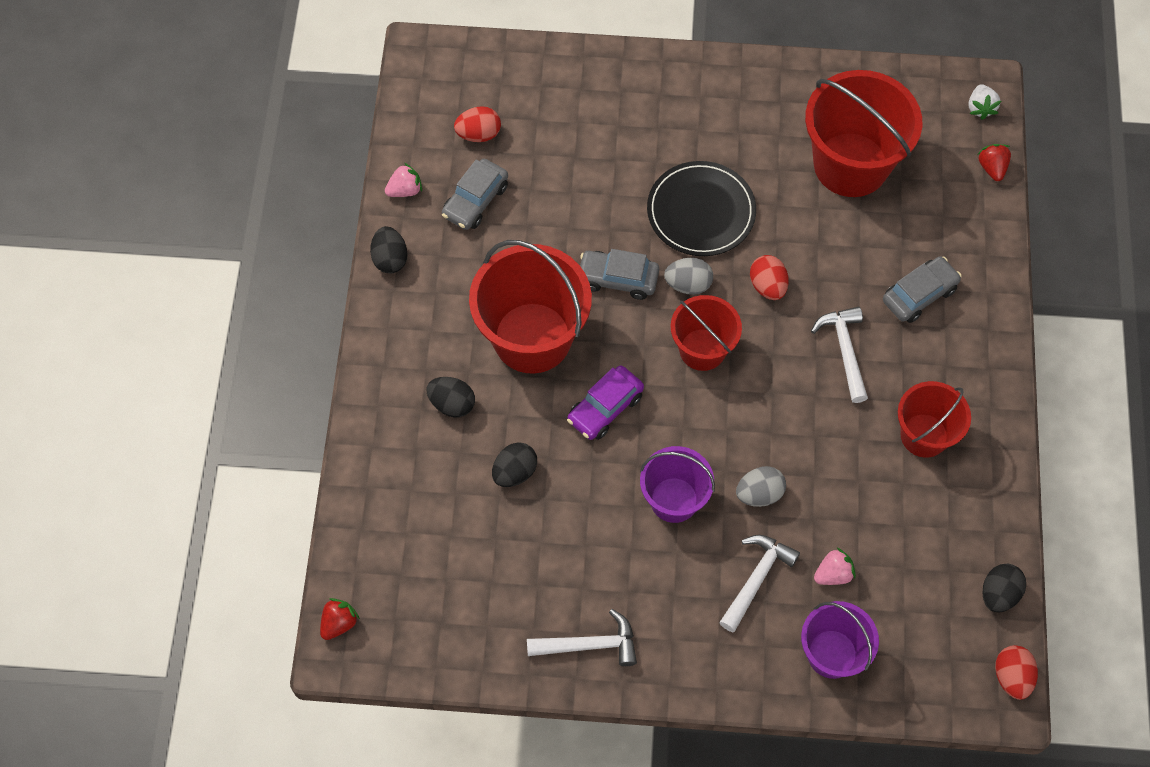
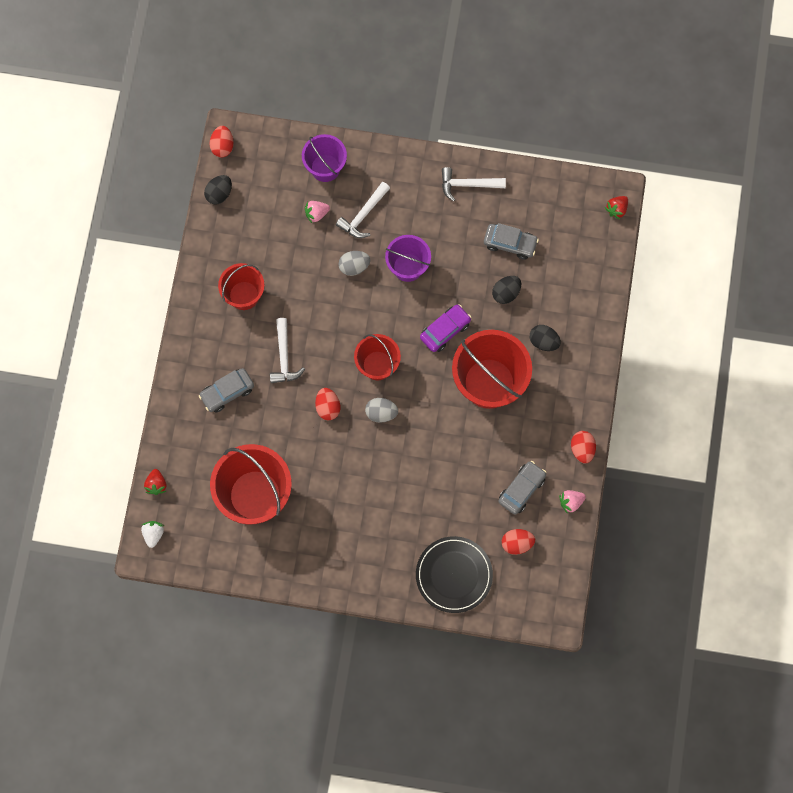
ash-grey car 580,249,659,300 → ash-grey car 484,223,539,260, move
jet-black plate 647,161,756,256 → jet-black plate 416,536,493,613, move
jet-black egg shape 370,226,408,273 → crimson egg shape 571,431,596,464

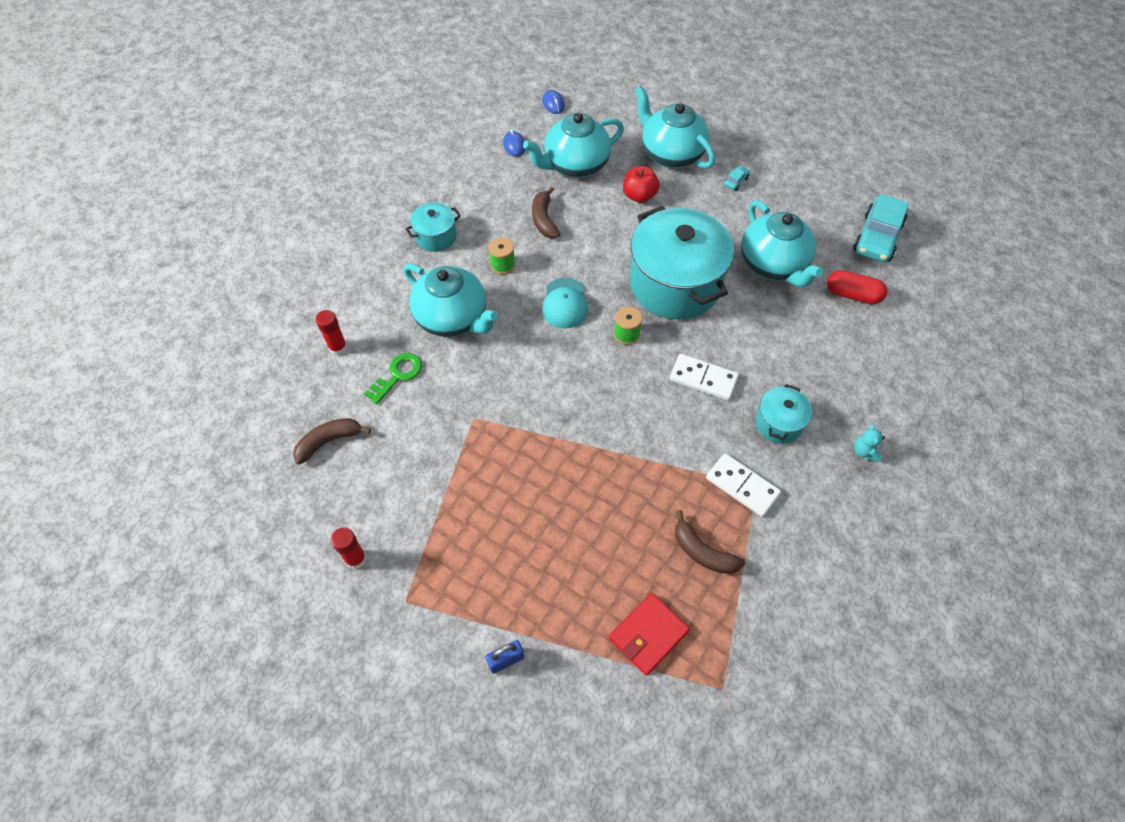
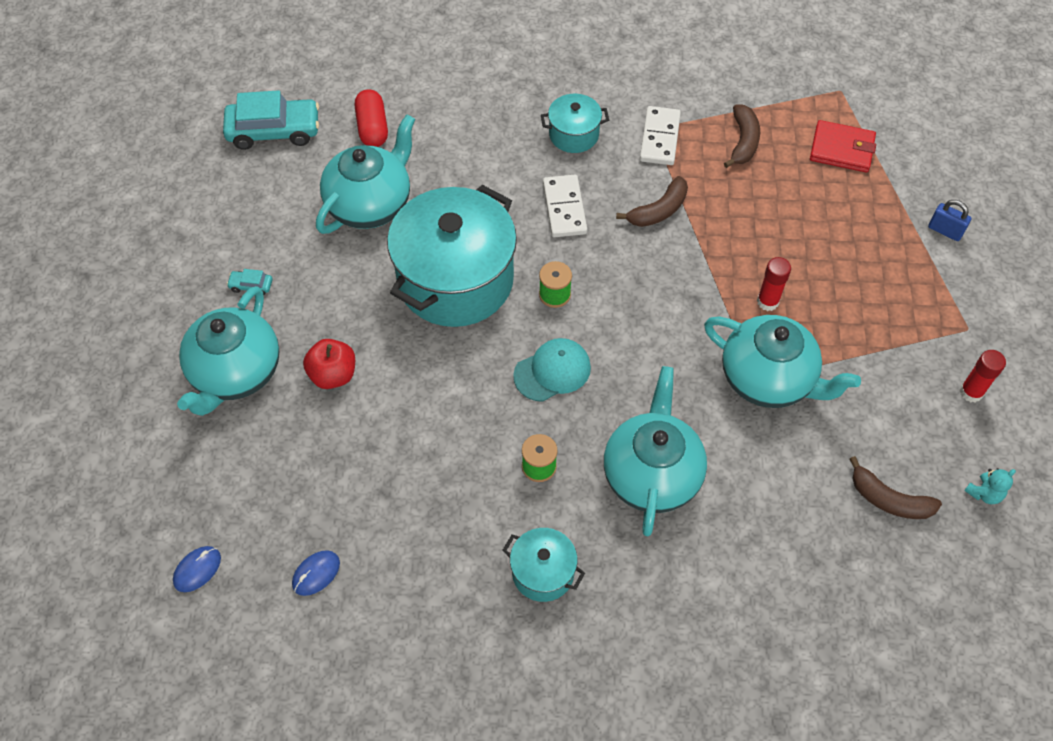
leaf-green door key 364,353,422,404 → -
crimson stick of glue 316,310,347,355 → crimson stick of glue 757,257,791,311, move
turquoise teapot 523,113,624,178 → turquoise teapot 704,315,861,408, move
russet banana fruit 532,187,560,238 → russet banana fruit 616,176,688,227, move
turquoise teddy bear 854,424,885,462 → turquoise teddy bear 964,468,1016,504, move

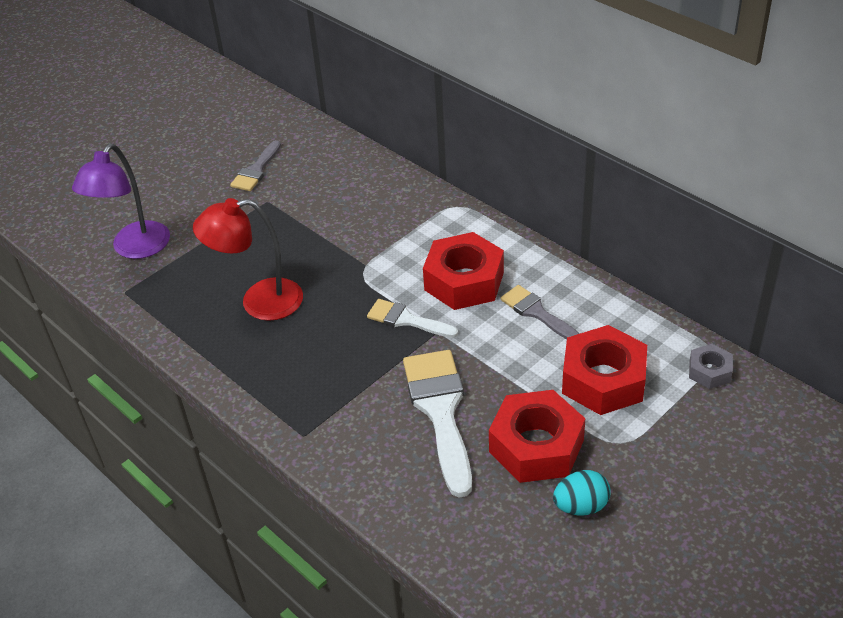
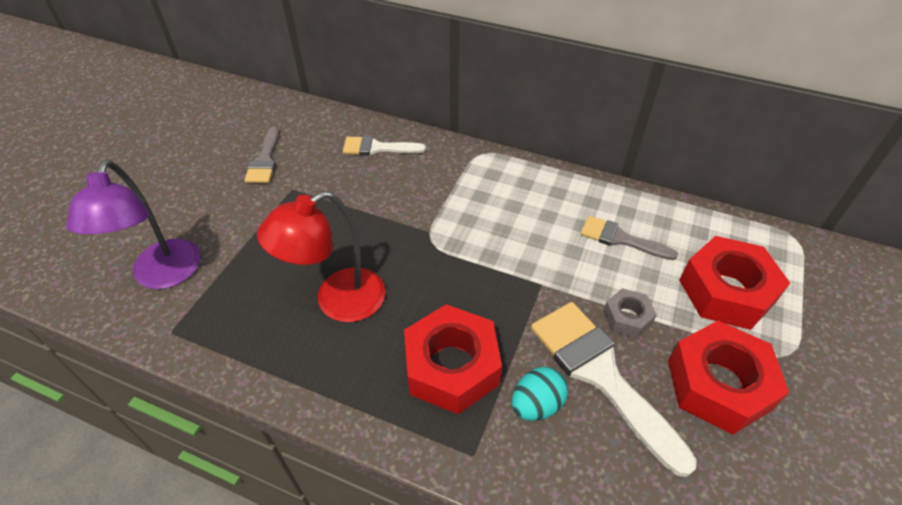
snow-white brush 367,299,458,338 → snow-white brush 343,136,426,156, move
crimson nut 423,232,504,310 → crimson nut 404,304,502,414, move
turquoise egg shape 553,470,610,516 → turquoise egg shape 512,367,568,421, move
ash-grey nut 689,344,733,389 → ash-grey nut 603,288,657,338, move

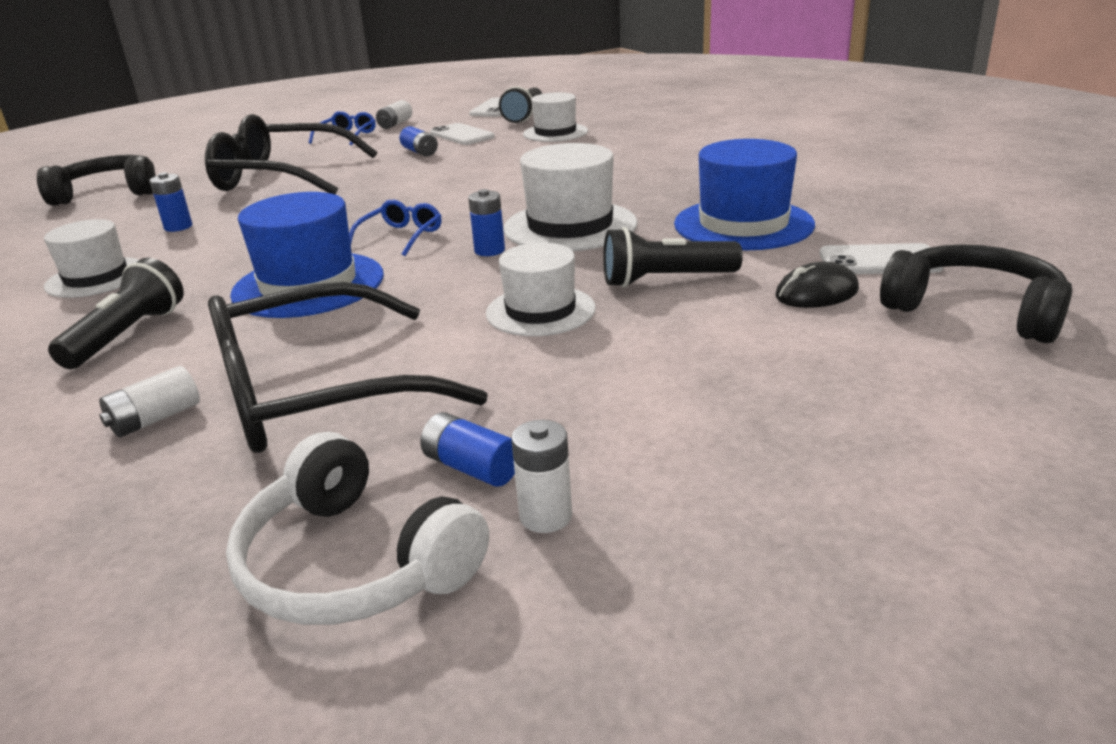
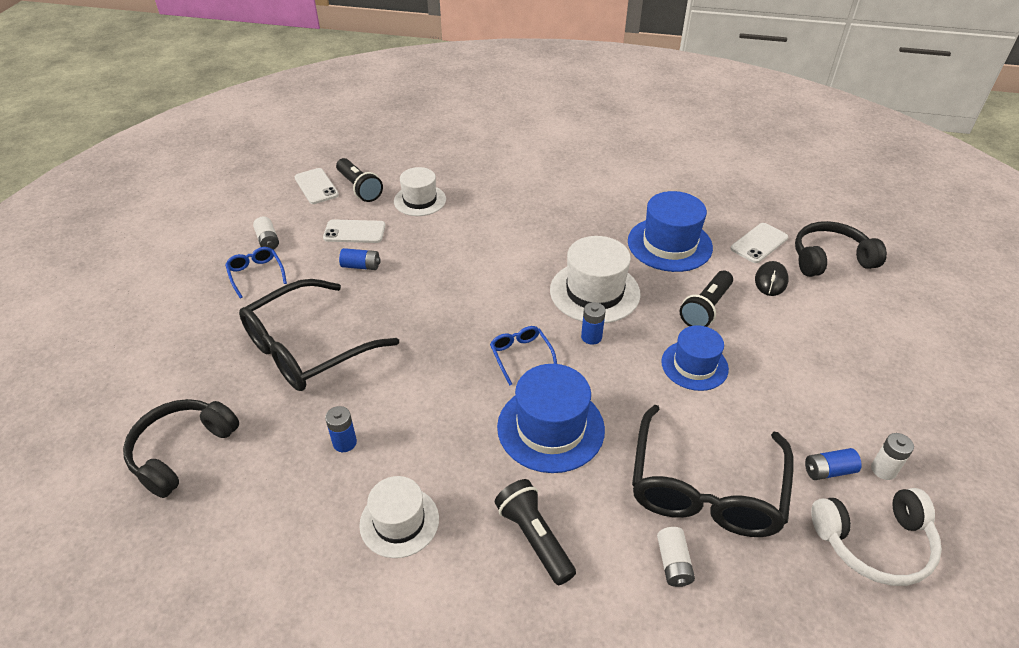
snow-white top hat 486,243,596,336 → cobalt top hat 661,325,729,391

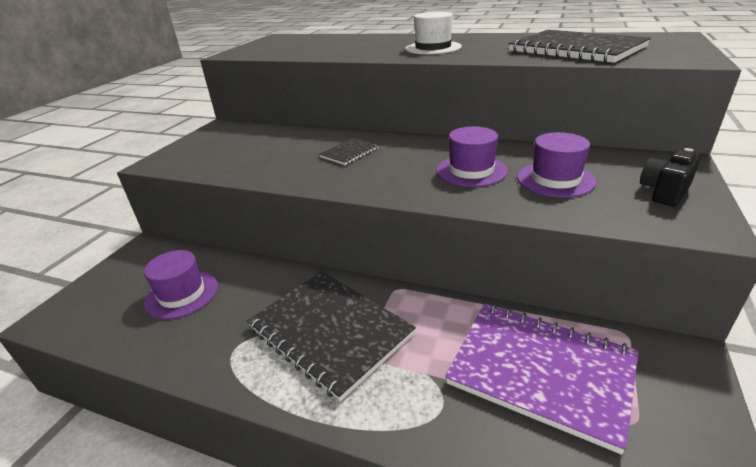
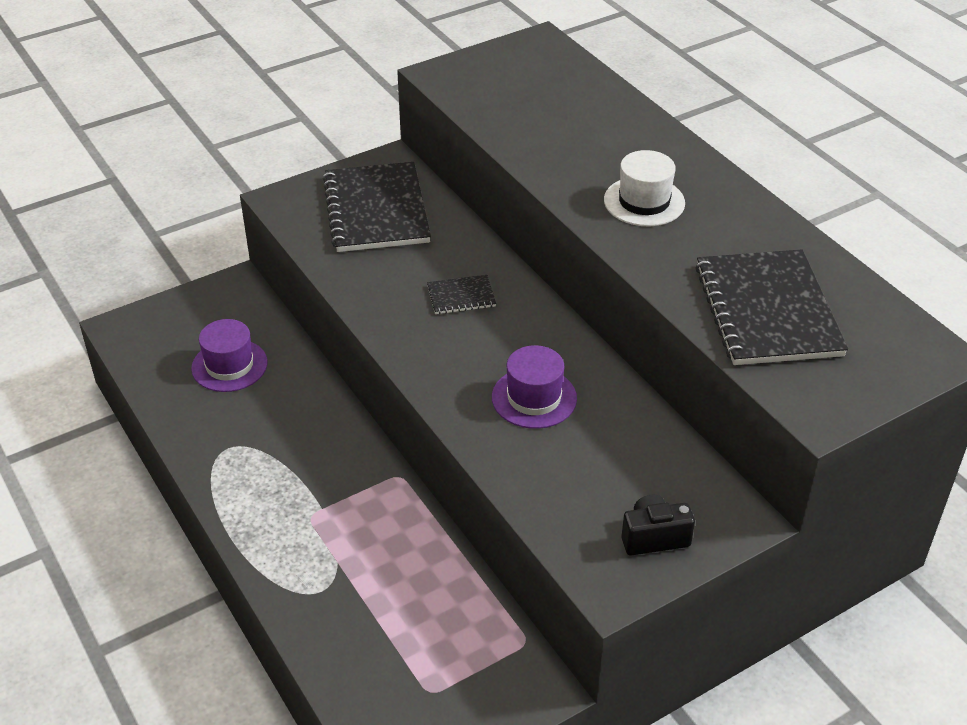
purple exercise book 445,303,639,455 → -
purple top hat 517,132,597,198 → -
jet-black exercise book 247,272,416,402 → jet-black exercise book 323,162,431,252, move

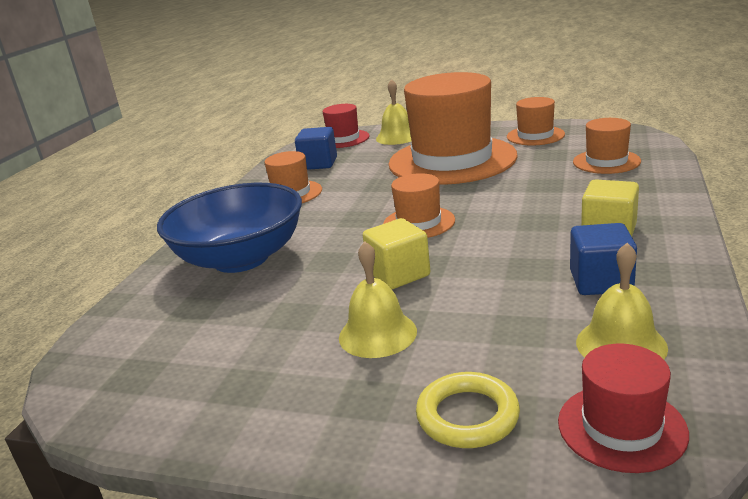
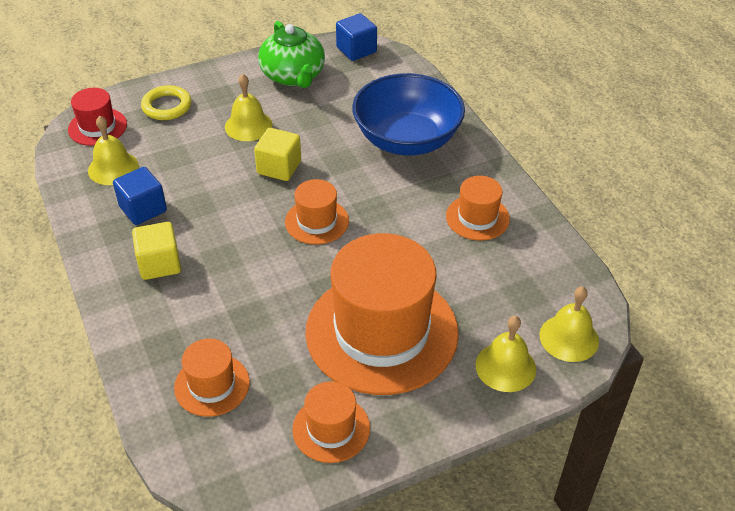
- → leaf-green teapot 258,21,325,88
cobalt solid cube 295,127,337,170 → cobalt solid cube 336,13,377,61, move
crimson top hat 323,104,370,148 → bright yellow hand bell 539,287,599,362

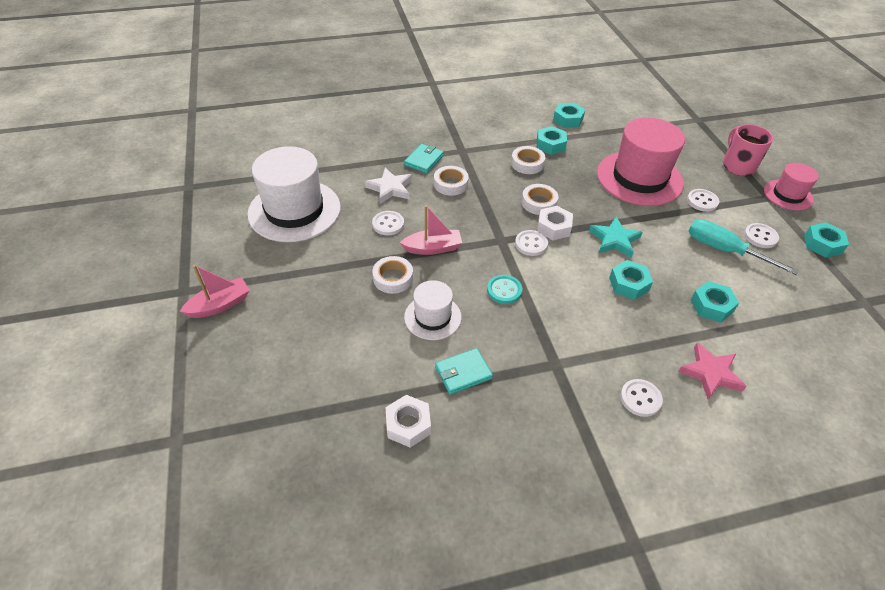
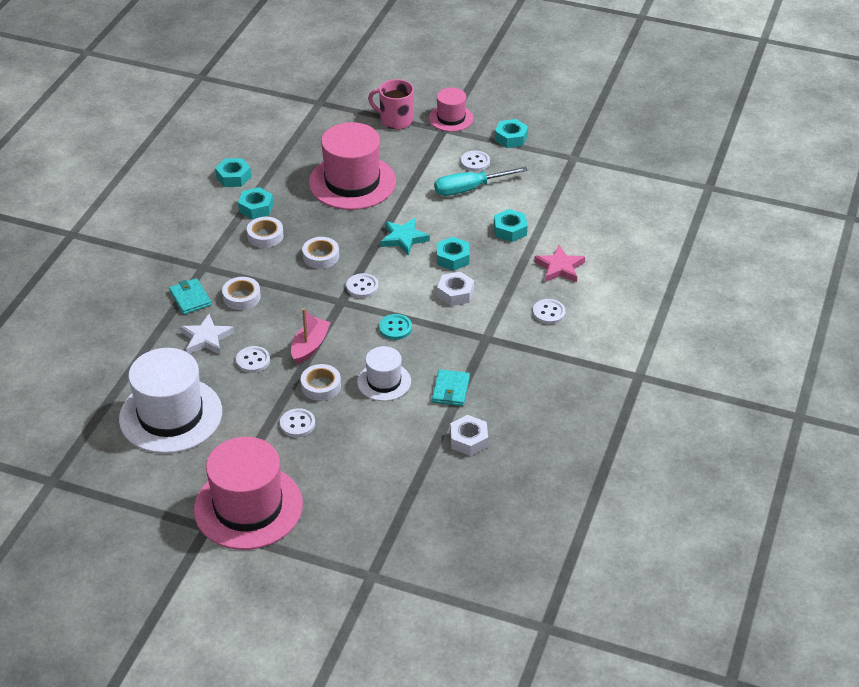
snow-white nut 537,206,573,240 → snow-white nut 437,272,474,306, move
snow-white sewing button 687,189,719,212 → snow-white sewing button 280,408,315,437, move
pink sailboat 180,265,250,318 → pink top hat 194,437,303,550

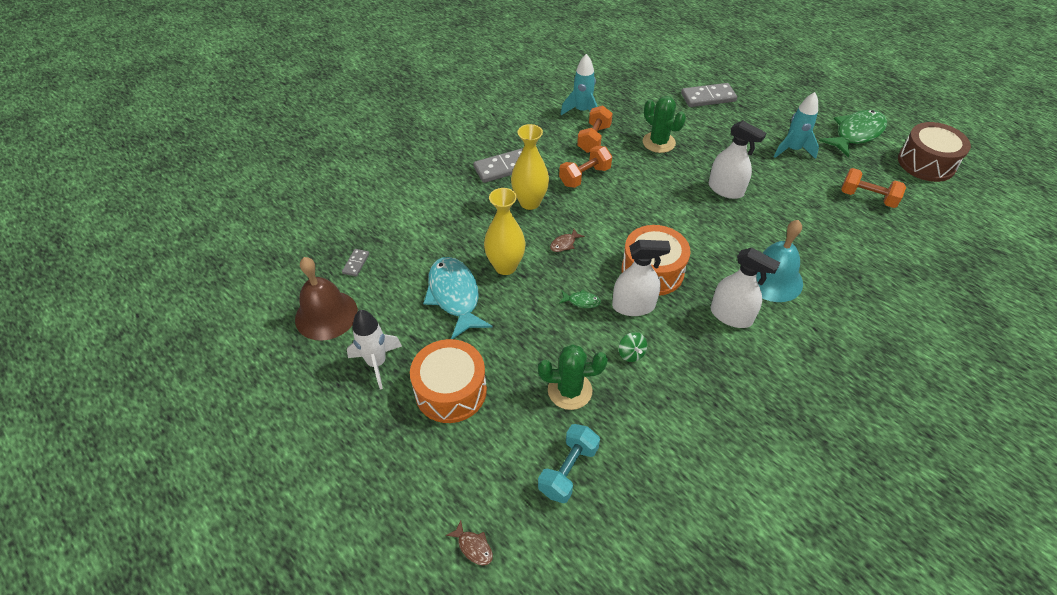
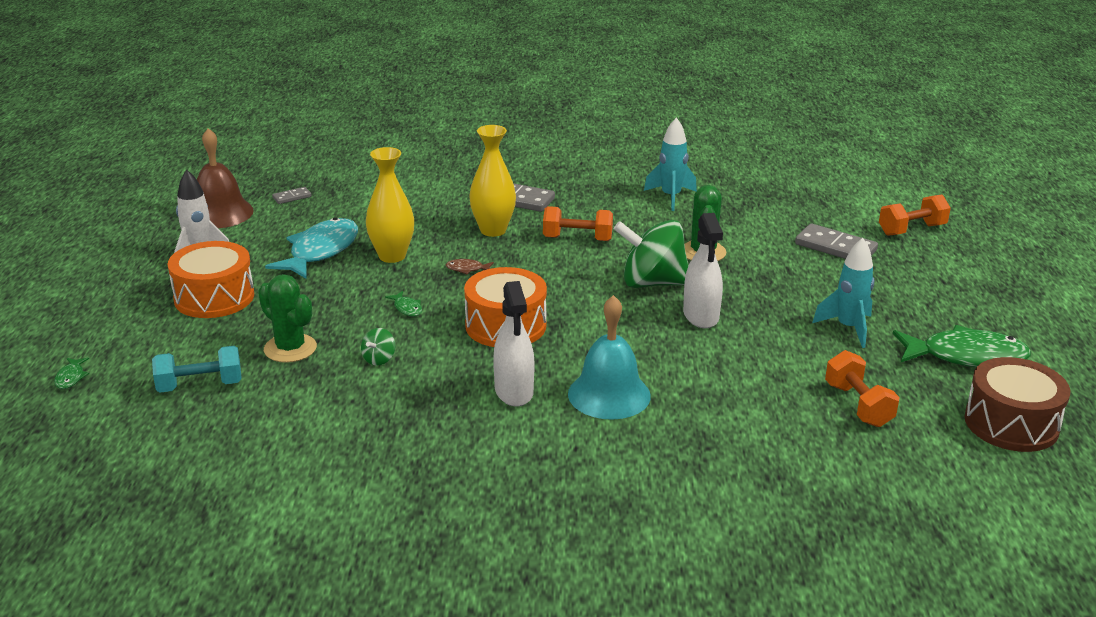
snow-white spray bottle 612,240,671,316 → -
- → leaf-green toy top 614,220,688,288
orange hand weight 577,106,613,153 → orange hand weight 879,194,951,236, move
russet fish figure 446,520,493,566 → leaf-green fish figure 54,357,89,389

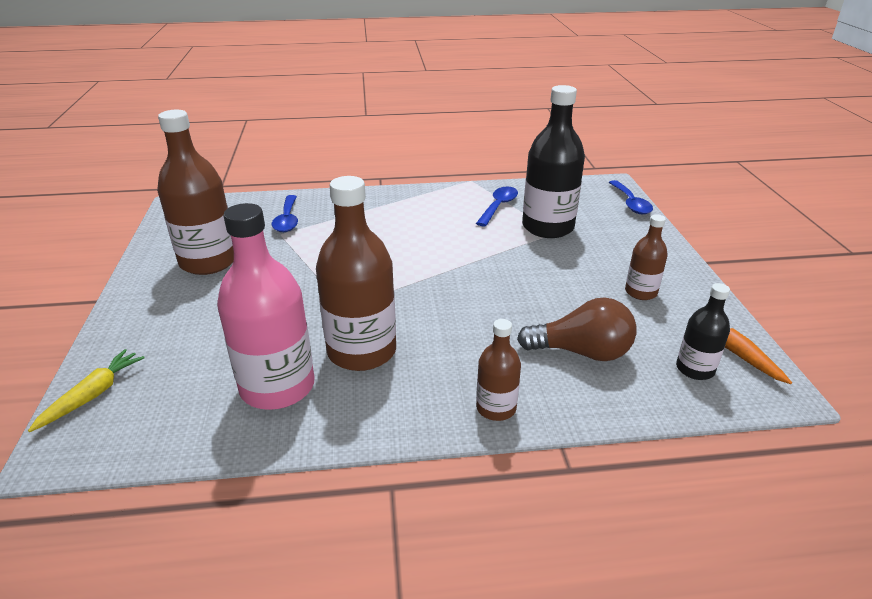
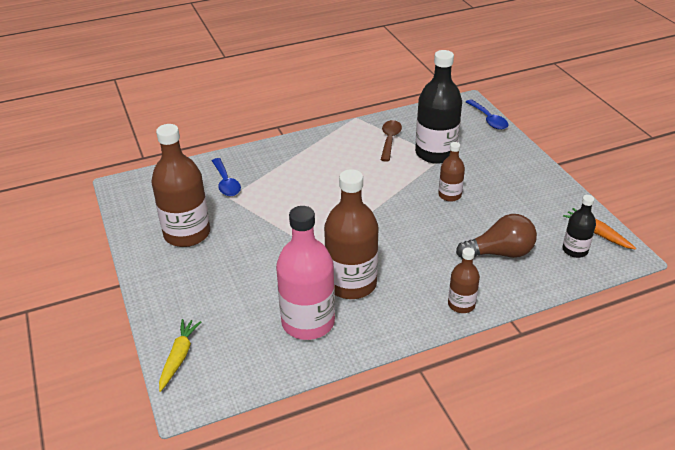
russet flask 625,214,668,300 → russet flask 438,142,465,202, move
cobalt teaspoon 476,186,518,227 → russet teaspoon 381,120,402,162

